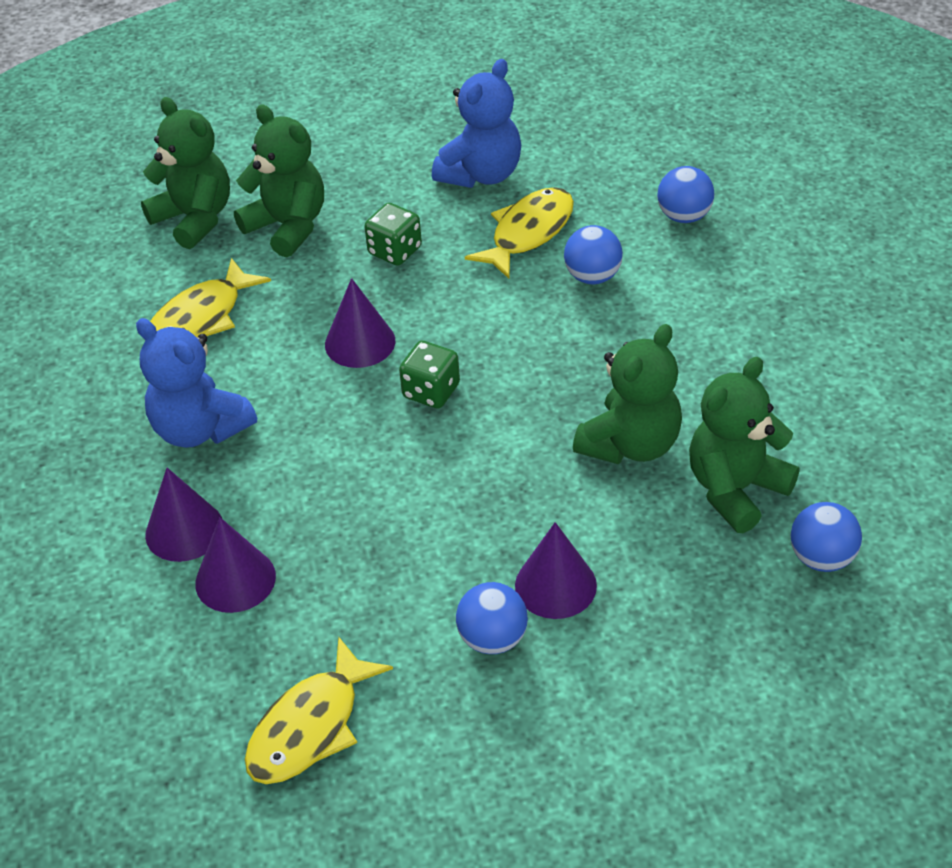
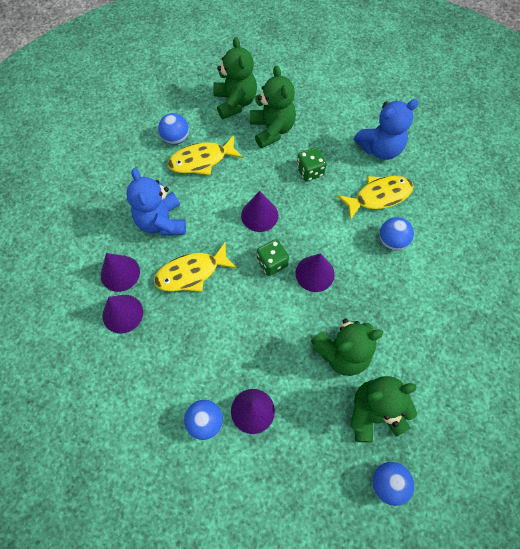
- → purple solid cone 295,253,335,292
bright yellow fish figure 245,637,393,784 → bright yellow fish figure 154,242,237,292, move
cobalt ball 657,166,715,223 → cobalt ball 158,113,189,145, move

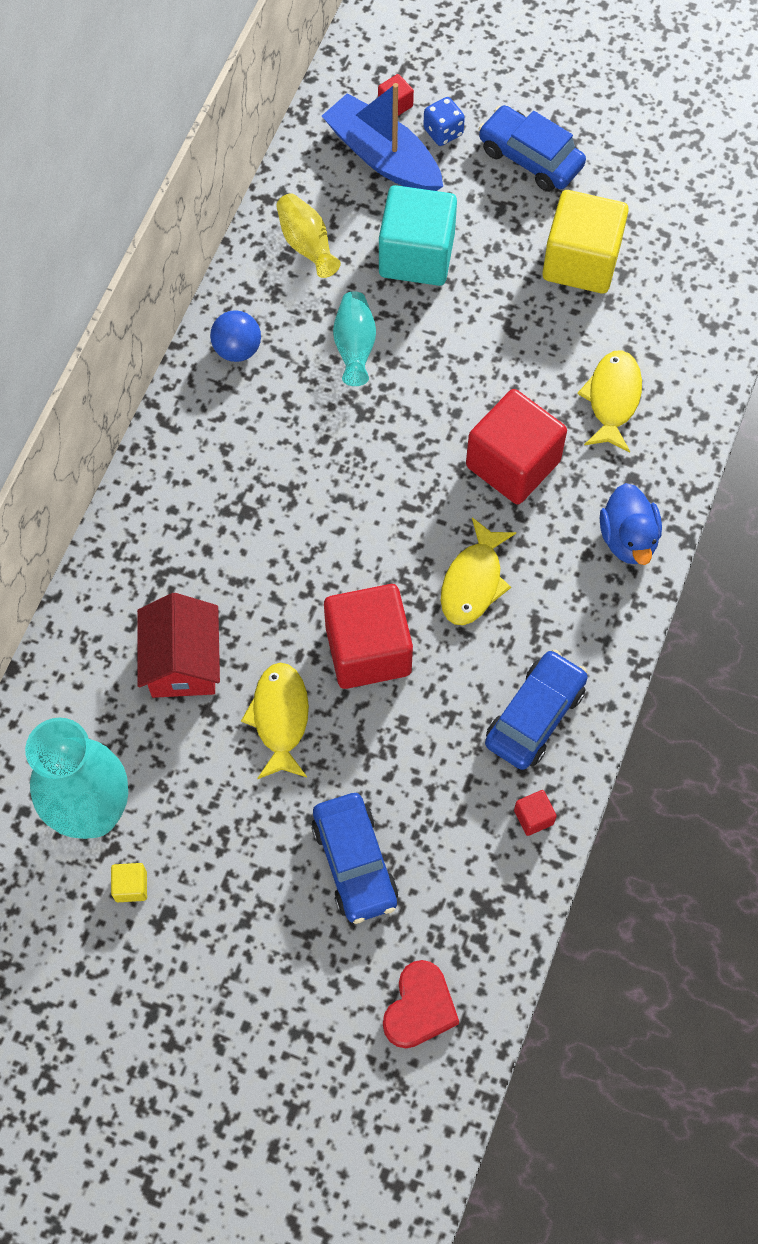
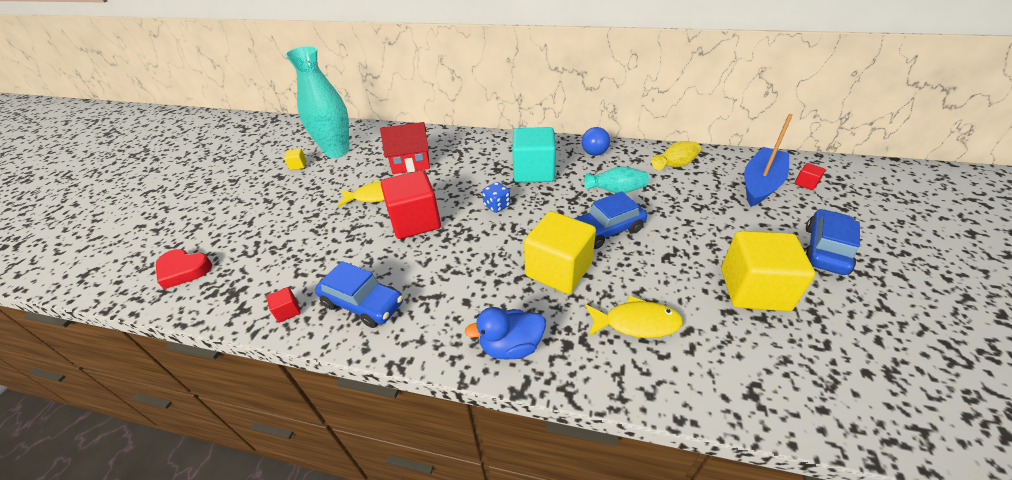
bright yellow fish figure 441,517,516,625 → -
cobalt car 311,793,398,924 → cobalt car 574,191,647,249, move
turquoise solid cube 379,185,457,286 → turquoise solid cube 512,127,556,183, move
cobalt game die 423,97,465,146 → cobalt game die 482,182,510,213, move
crimson solid cube 466,389,567,504 → bright yellow solid cube 524,211,596,294

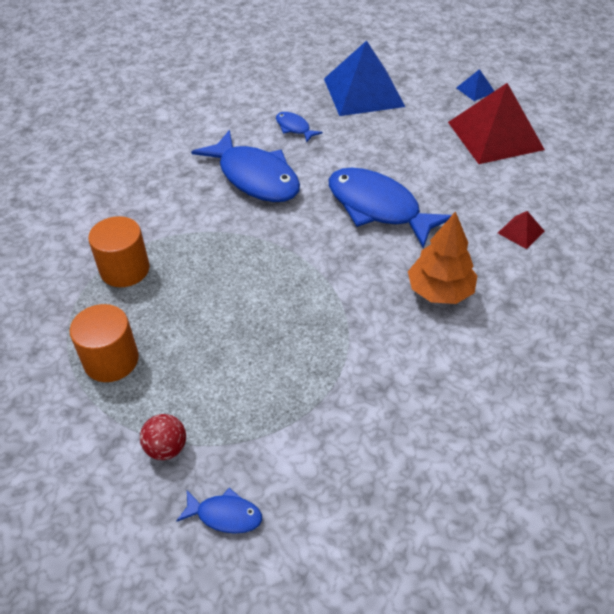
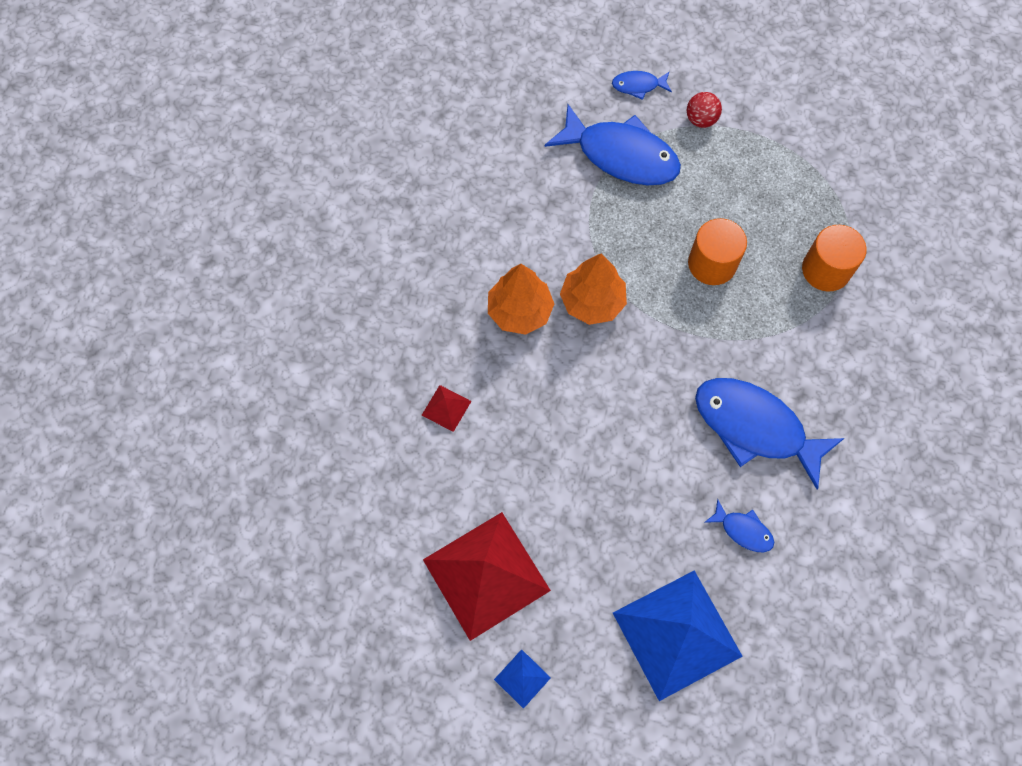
- → orange tree 560,253,627,325
orange cylinder 69,304,139,382 → orange cylinder 688,218,747,285, move
cobalt fish figure 328,168,452,248 → cobalt fish figure 545,104,681,185, move

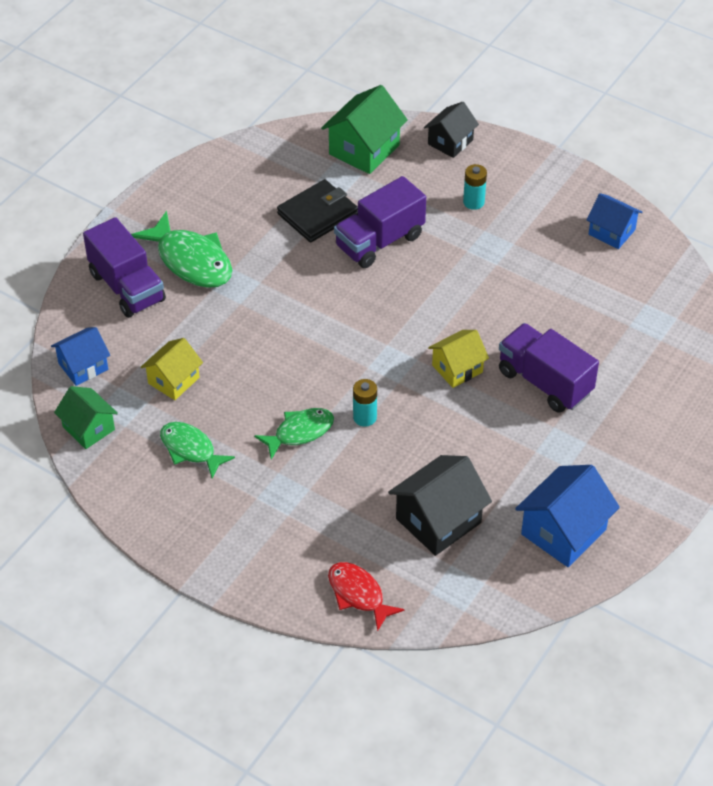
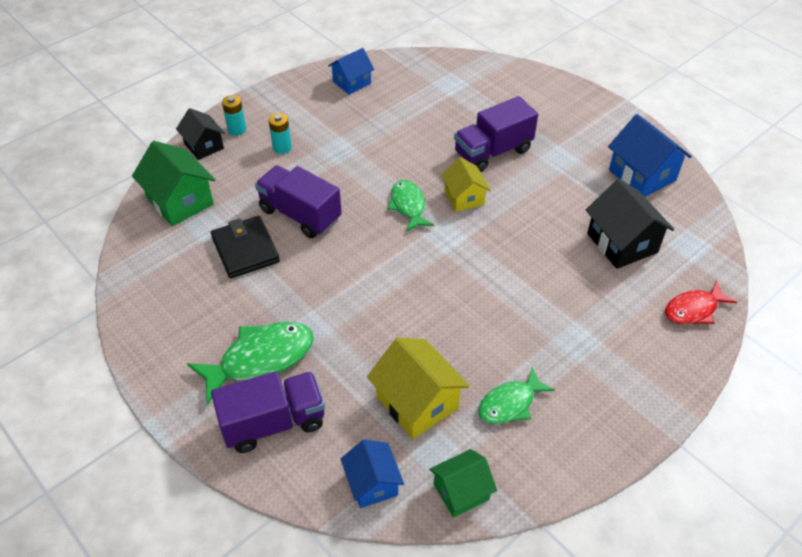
leaf-green fish figure 254,408,334,459 → leaf-green fish figure 388,180,434,232, move
turquoise power cell 353,379,377,427 → turquoise power cell 222,95,246,136, move
purple lorry 334,176,426,268 → purple lorry 255,165,342,238, 150 degrees clockwise
bright yellow toy house 141,338,203,400 → bright yellow toy house 367,337,470,439, x1.56

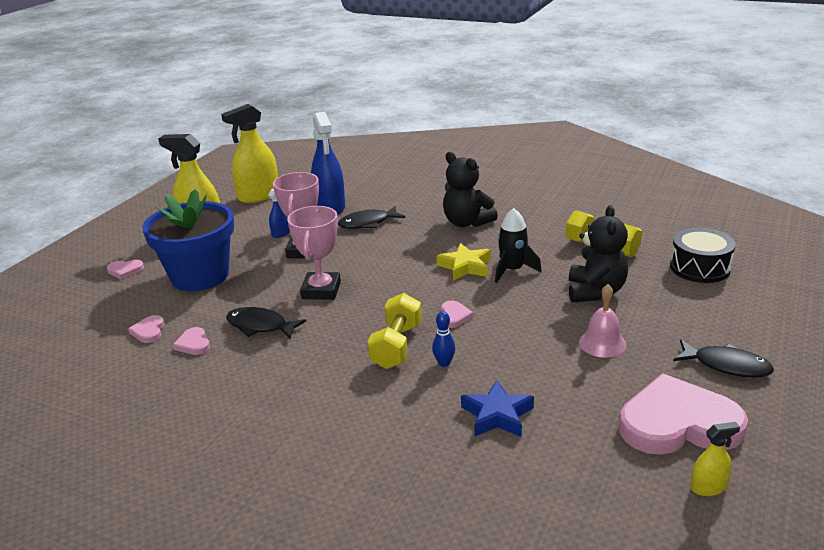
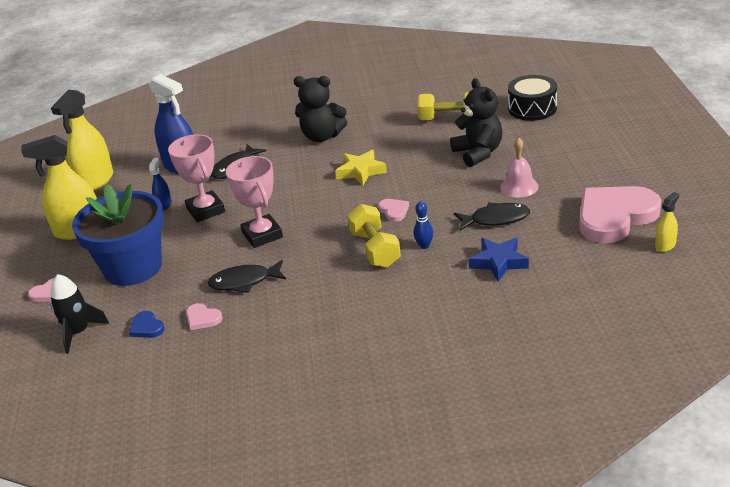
jet-black spaceship 495,208,542,283 → jet-black spaceship 50,274,109,354, move
jet-black fish figure 673,340,774,378 → jet-black fish figure 454,202,530,231, move
pink love heart 128,315,164,343 → cobalt love heart 129,311,165,338

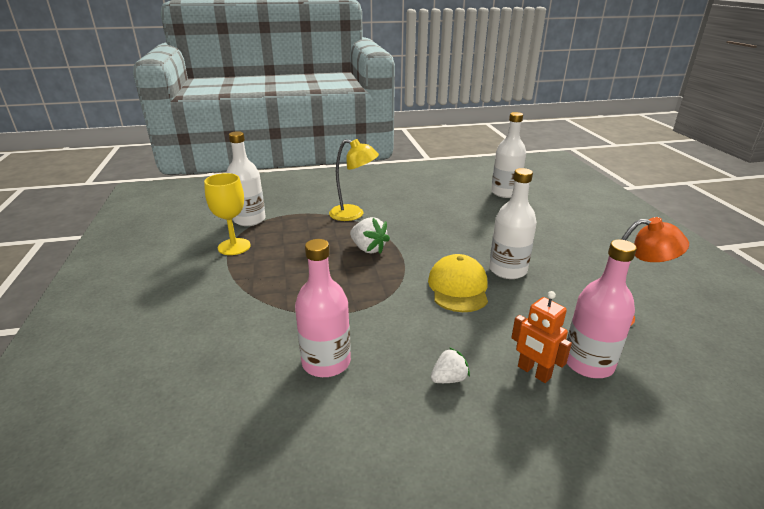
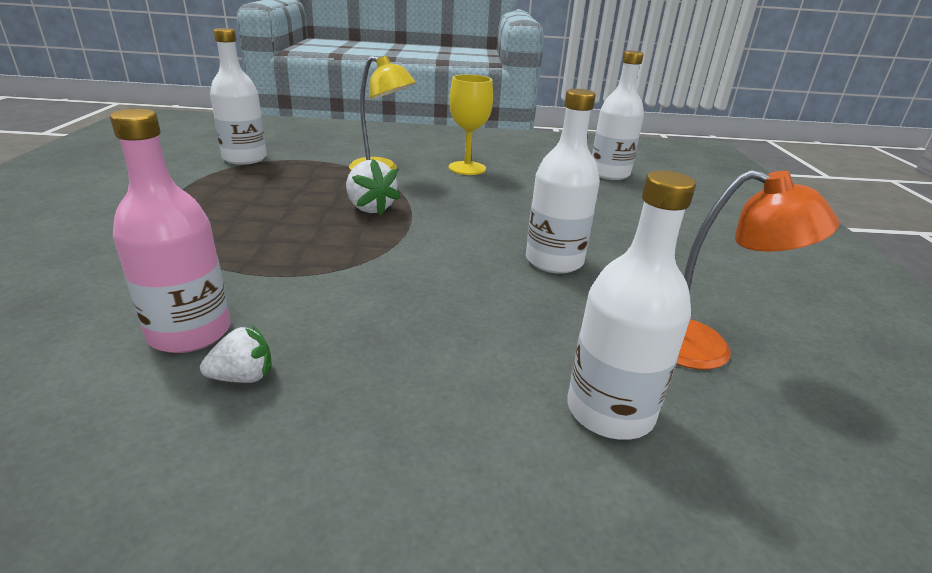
bright yellow baseball cap 428,254,488,312 → -
orange robot 511,291,572,383 → -
bright yellow chalice 204,173,251,255 → bright yellow chalice 449,75,493,175, move
snow-white toy strawberry 431,347,470,383 → snow-white toy strawberry 200,325,271,383, move
pink flask 567,240,637,378 → snow-white flask 567,170,696,440

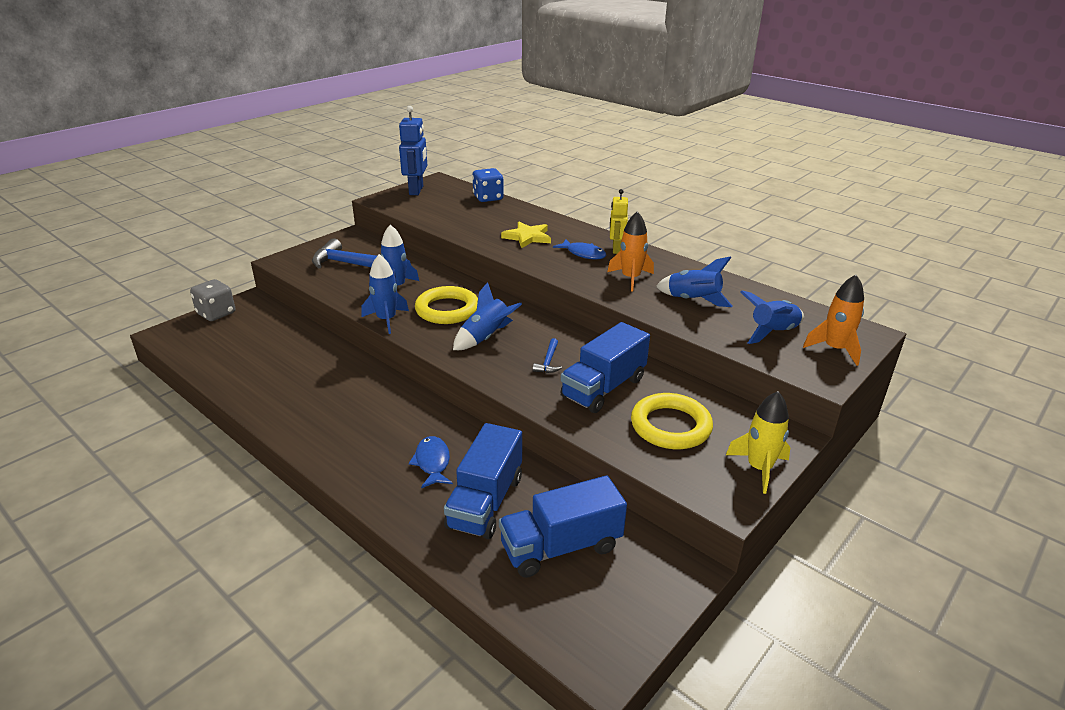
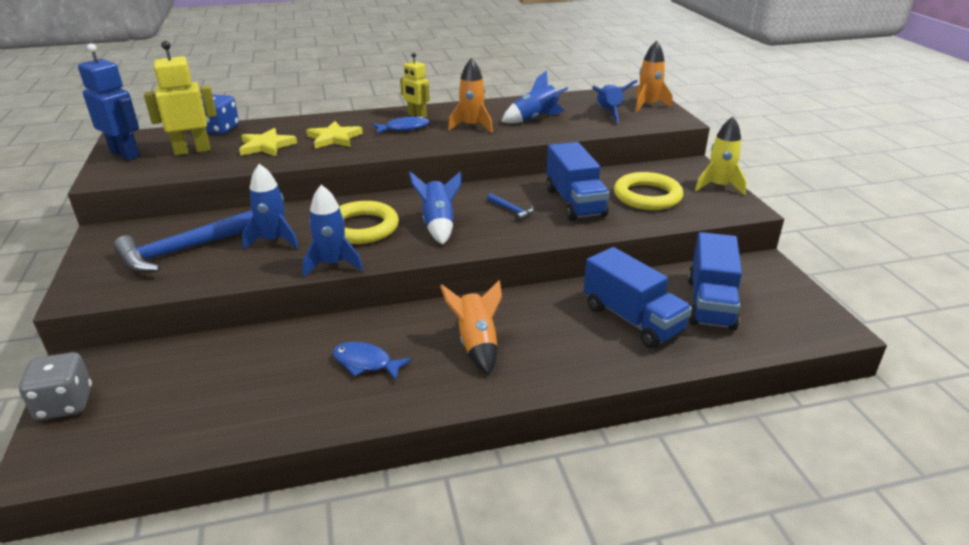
- → bright yellow robot 144,41,217,156
- → bright yellow star shape 239,128,297,156
- → orange spaceship 440,281,502,375
cobalt fish figure 409,436,453,488 → cobalt fish figure 333,342,412,380, move

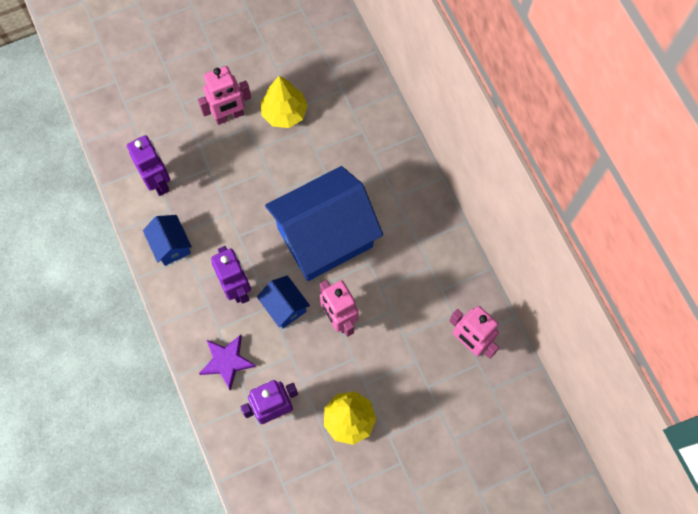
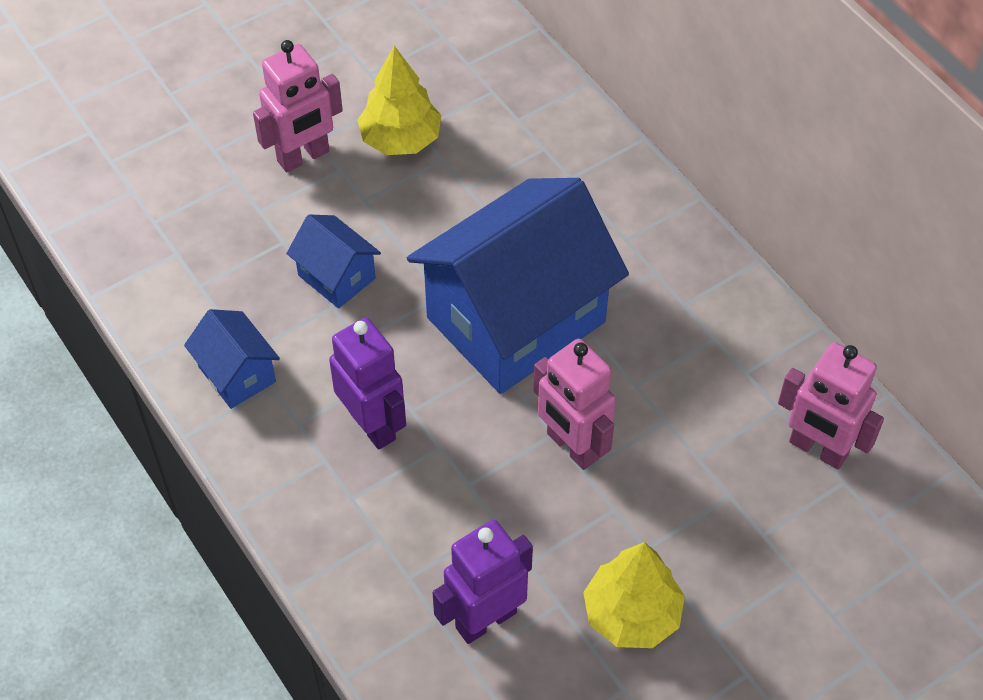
purple robot 127,135,170,196 → -
purple star shape 199,335,256,391 → -
cobalt toy house 257,275,310,329 → cobalt toy house 286,214,381,308, move

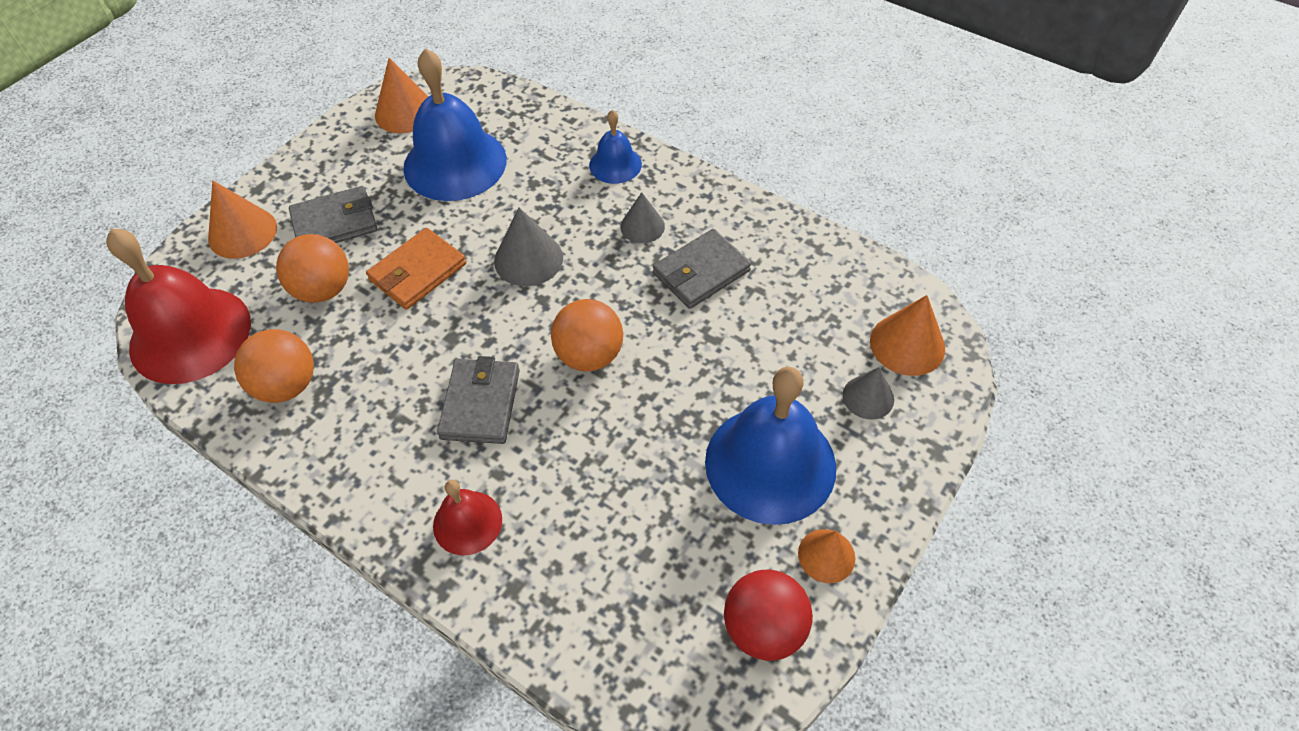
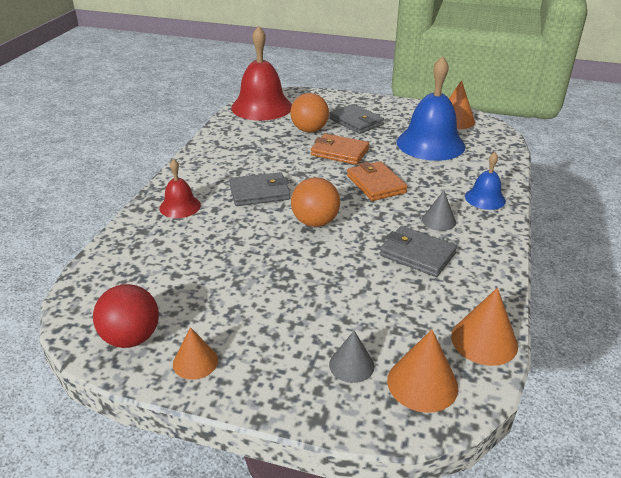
orange ball 234,329,314,403 → -
cobalt hand bell 705,367,836,525 → -
orange solid cone 208,180,277,259 → orange solid cone 451,288,518,366, move
ash-grey solid cone 494,207,563,286 → orange wallet 347,161,408,201

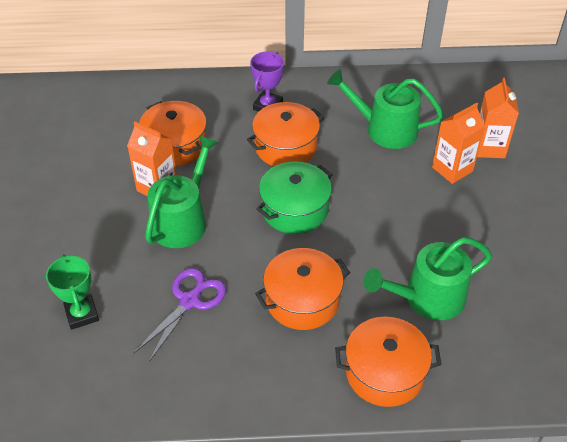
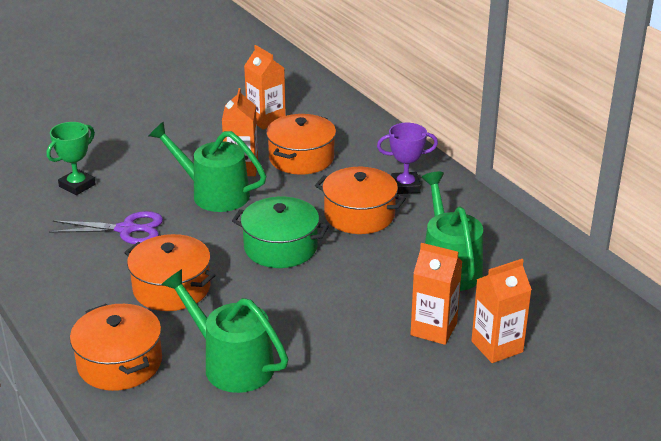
- → orange juice carton 244,45,286,130
leaf-green watering can 145,136,218,248 → leaf-green watering can 149,122,266,212, 150 degrees counterclockwise

